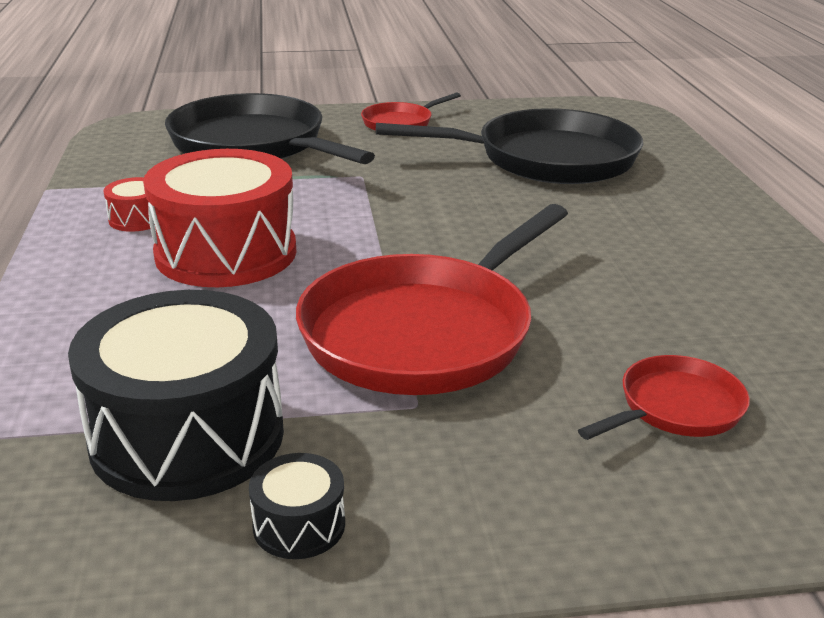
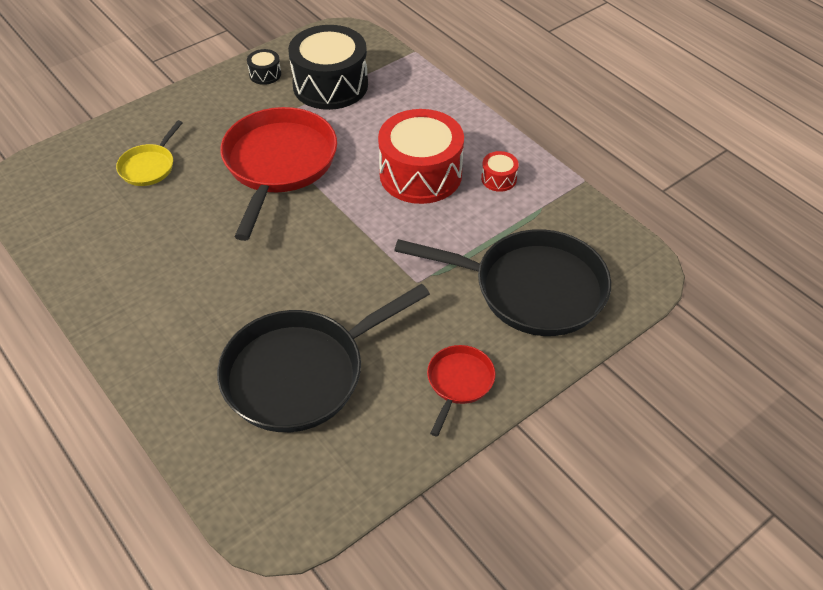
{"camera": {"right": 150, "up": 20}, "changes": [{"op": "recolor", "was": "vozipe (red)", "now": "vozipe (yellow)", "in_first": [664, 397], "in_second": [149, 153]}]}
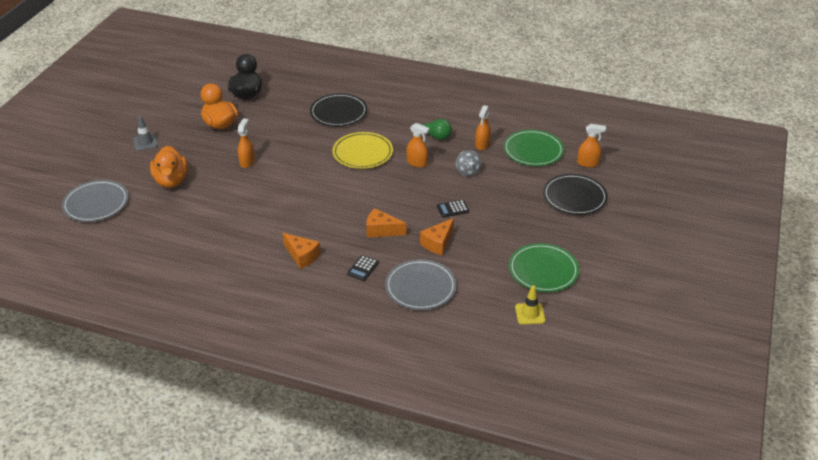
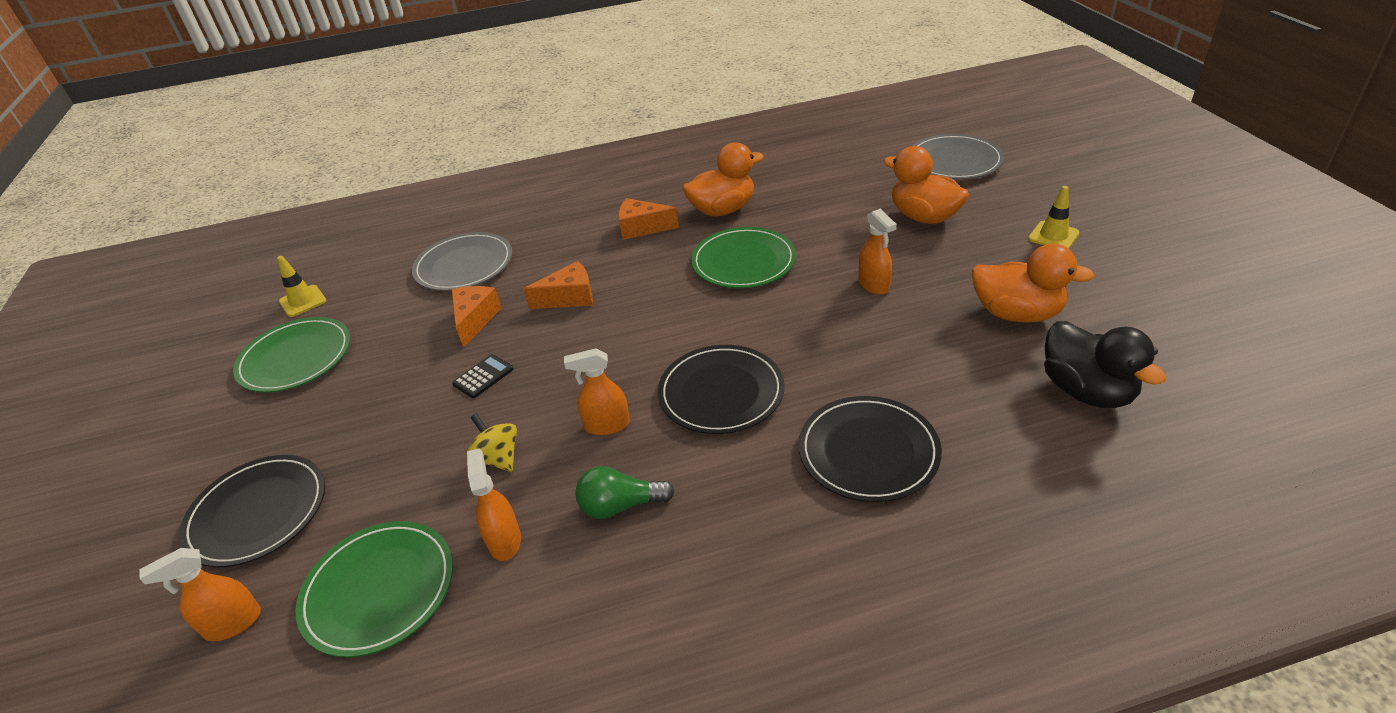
{"camera": {"right": 150, "up": 0}, "changes": [{"op": "recolor", "was": "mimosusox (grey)", "now": "mimosusox (yellow)", "in_first": [145, 133], "in_second": [1054, 217]}, {"op": "recolor", "was": "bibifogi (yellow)", "now": "bibifogi (black)", "in_first": [362, 150], "in_second": [721, 389]}, {"op": "recolor", "was": "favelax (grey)", "now": "favelax (yellow)", "in_first": [469, 163], "in_second": [492, 442]}, {"op": "delete", "was": "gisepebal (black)", "in_first": [363, 268]}, {"op": "insert", "now": "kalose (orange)", "in_second": [723, 179]}, {"op": "insert", "now": "bibifogi (green)", "in_second": [743, 257]}]}
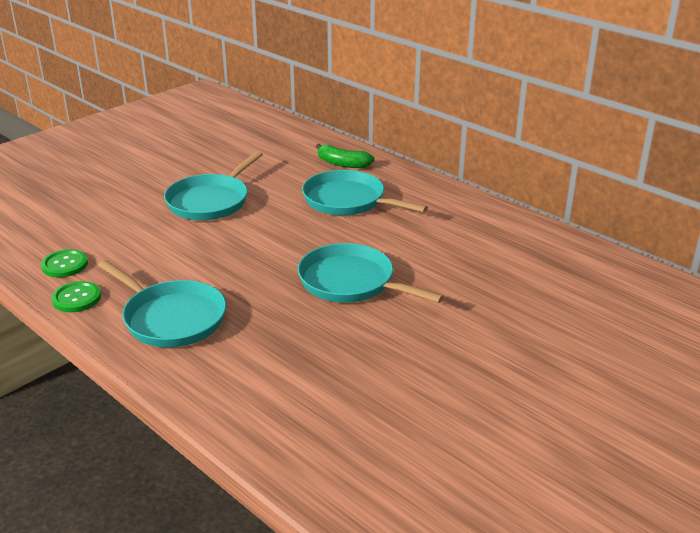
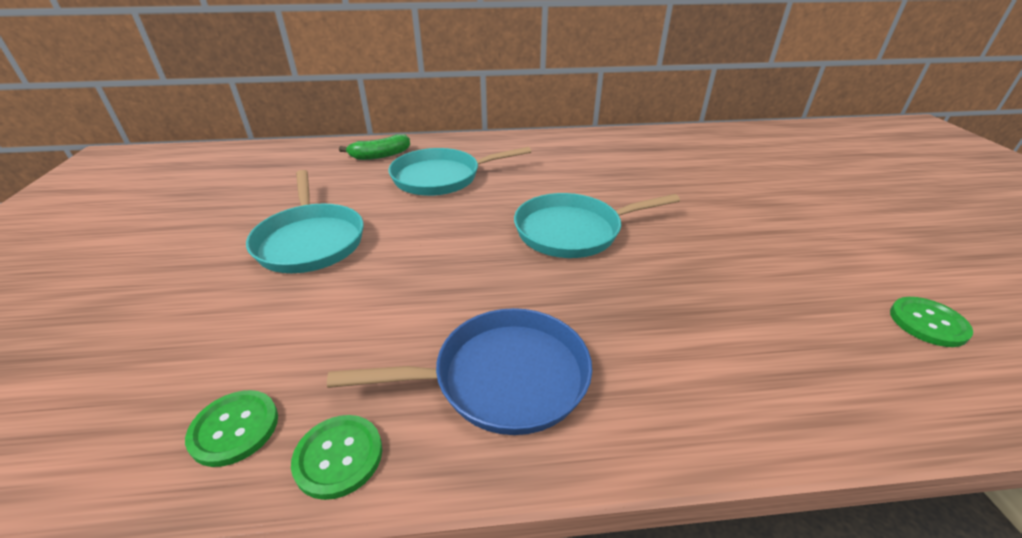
{"camera": {"right": -50, "up": 5}, "changes": [{"op": "recolor", "was": "vozipe (turquoise)", "now": "vozipe (blue)", "in_first": [162, 303], "in_second": [459, 371]}, {"op": "insert", "now": "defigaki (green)", "in_second": [931, 322]}]}
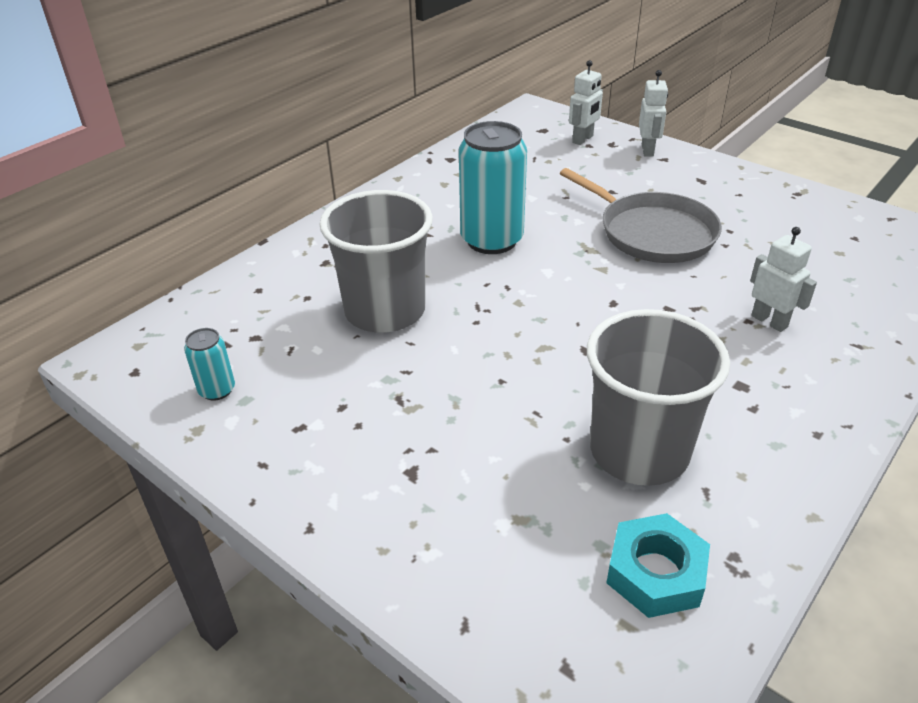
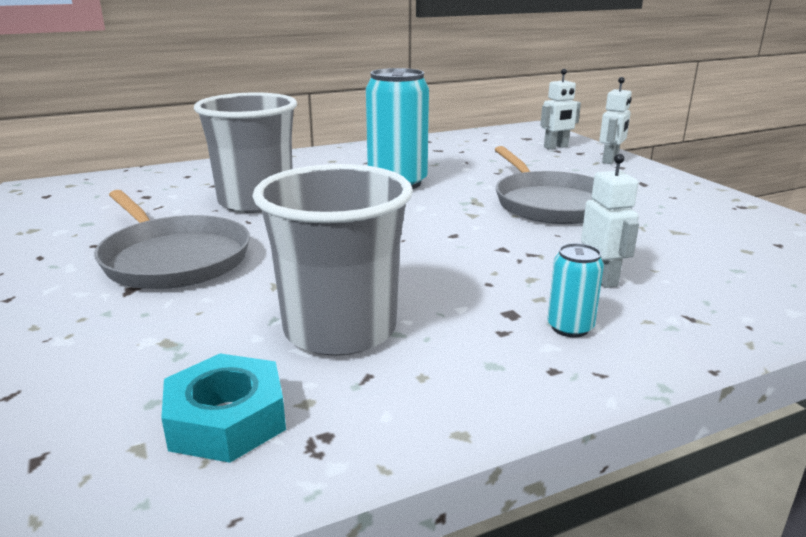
{"camera": {"right": 25, "up": -15}, "changes": [{"op": "move", "was": "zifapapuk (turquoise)", "in_first": [209, 364], "in_second": [575, 290]}, {"op": "insert", "now": "vozipe (grey)", "in_second": [172, 239]}]}
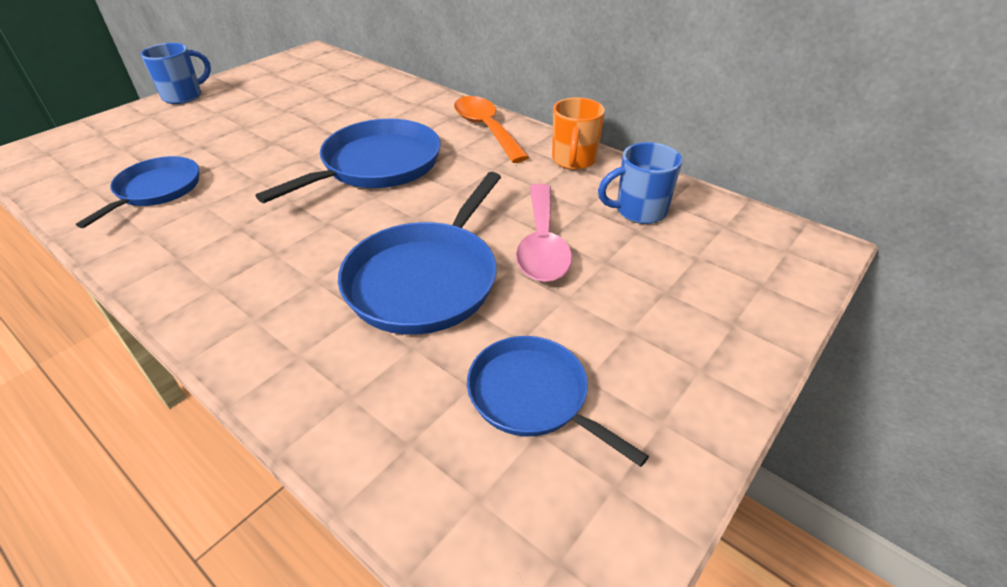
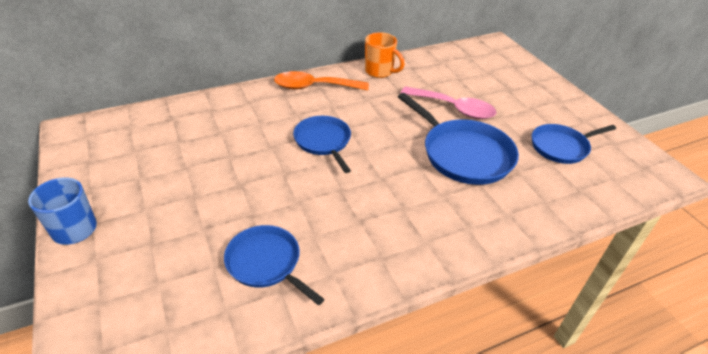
{"camera": {"right": -65, "up": 0}, "changes": [{"op": "resize", "was": "vozipe (blue)", "in_first": [348, 161], "in_second": [322, 144], "ratio": 0.64}, {"op": "delete", "was": "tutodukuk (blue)", "in_first": [640, 183]}]}
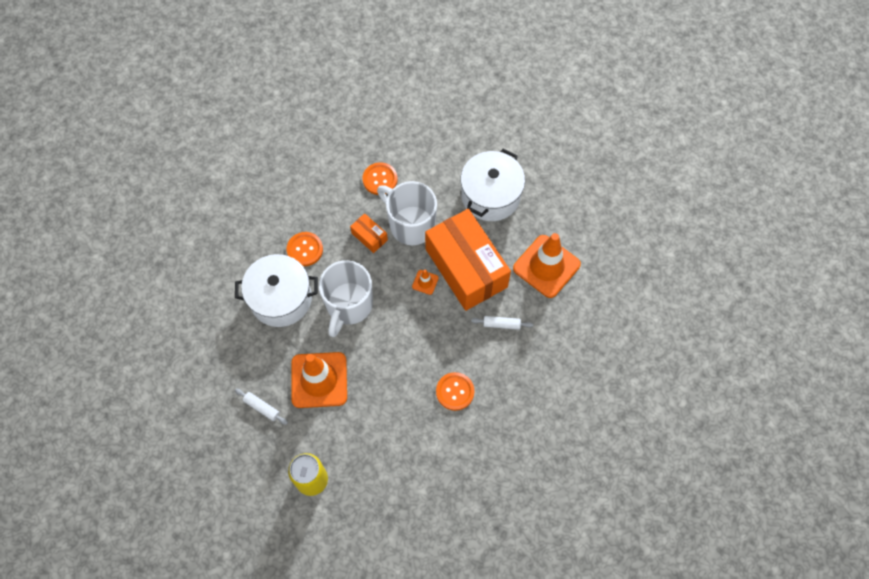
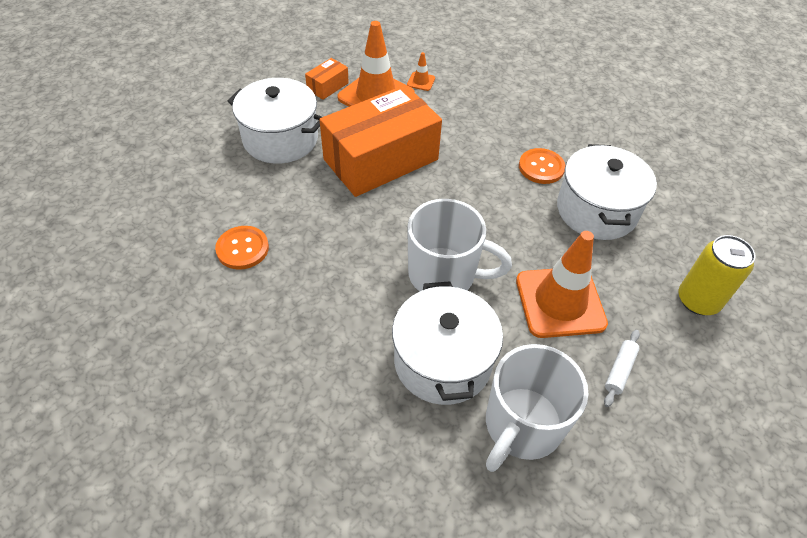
{"camera": {"right": -95, "up": -15}, "changes": [{"op": "move", "was": "tutodukuk (white)", "in_first": [407, 213], "in_second": [537, 408]}, {"op": "move", "was": "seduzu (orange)", "in_first": [369, 233], "in_second": [327, 79]}, {"op": "delete", "was": "defigaki (orange)", "in_first": [305, 249]}, {"op": "move", "was": "mimosusox (orange)", "in_first": [425, 282], "in_second": [421, 71]}, {"op": "delete", "was": "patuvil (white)", "in_first": [502, 323]}, {"op": "insert", "now": "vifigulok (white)", "in_second": [607, 192]}]}
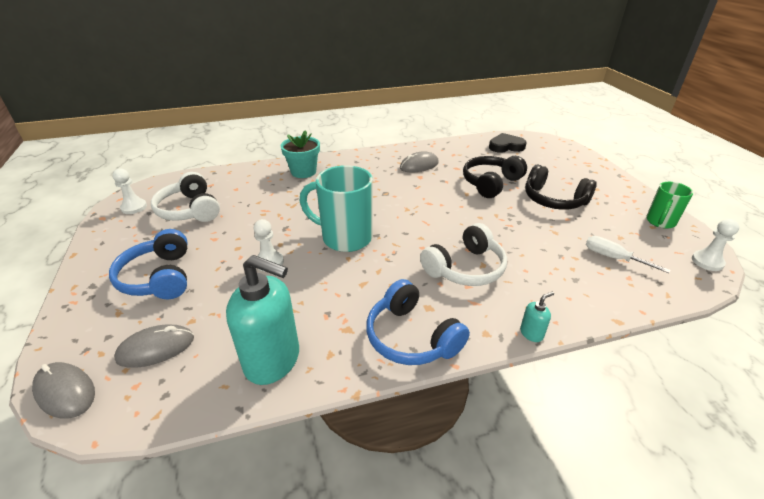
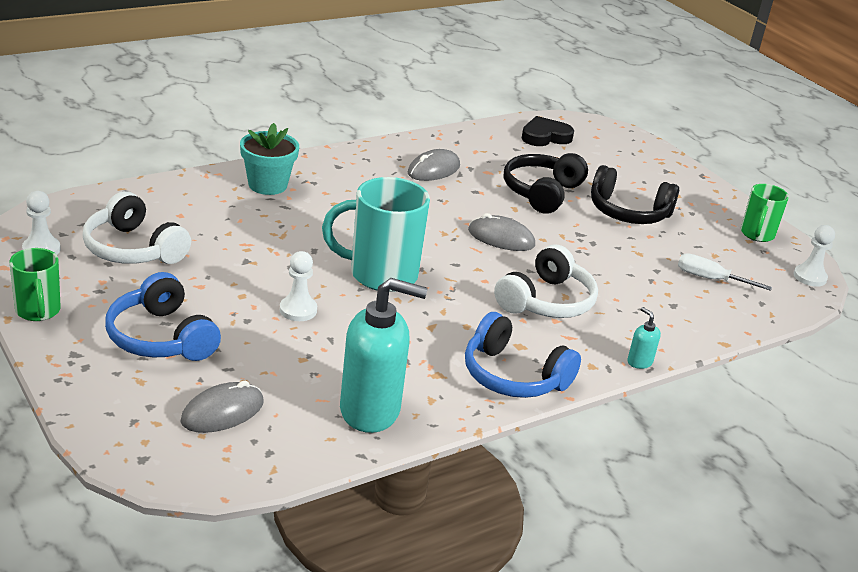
{"camera": {"right": -20, "up": -5}, "changes": [{"op": "rotate", "was": "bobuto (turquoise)", "in_first": [537, 317], "in_second": [644, 338], "clockwise": -75}, {"op": "move", "was": "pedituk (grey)", "in_first": [63, 390], "in_second": [501, 232]}, {"op": "insert", "now": "tutodukuk (green)", "in_second": [35, 284]}]}
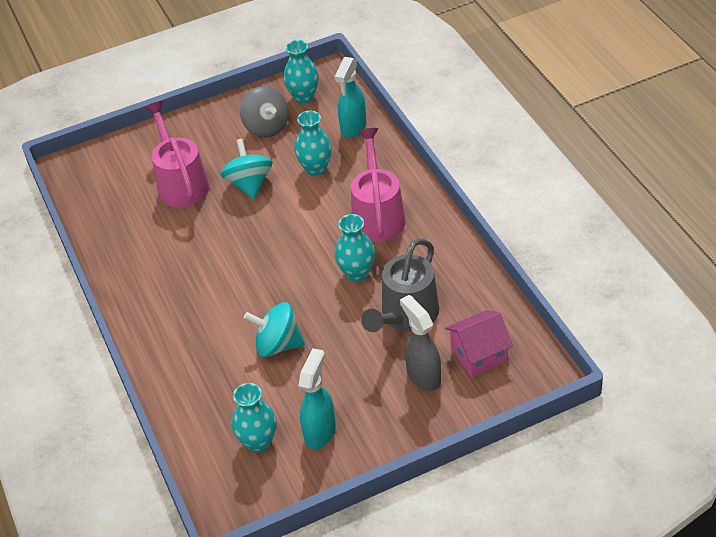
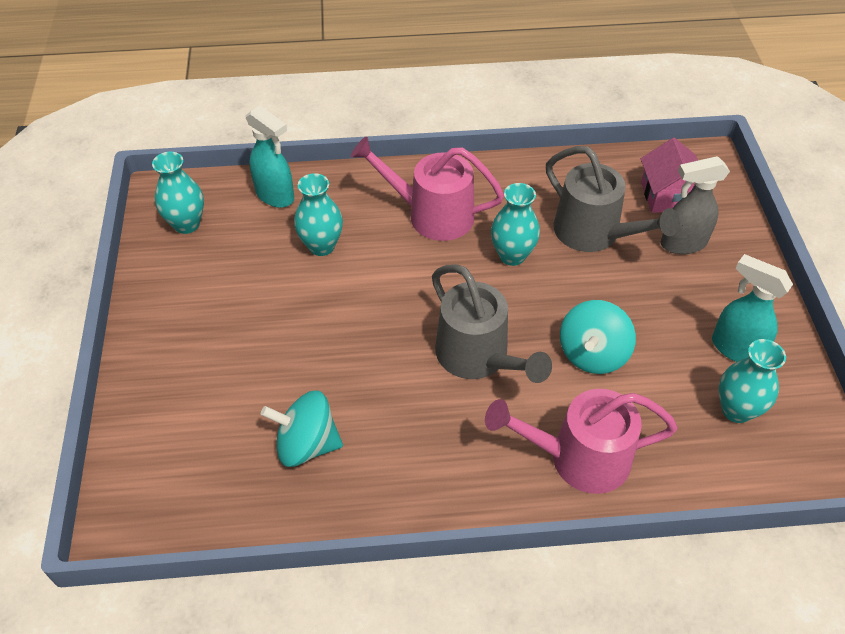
{"camera": {"right": -75, "up": 5}, "changes": [{"op": "delete", "was": "favelax (grey)", "in_first": [264, 112]}, {"op": "move", "was": "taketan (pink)", "in_first": [176, 154], "in_second": [581, 441]}, {"op": "move", "was": "favelax (turquoise)", "in_first": [246, 169], "in_second": [302, 428]}, {"op": "insert", "now": "taketan (grey)", "in_second": [492, 323]}]}
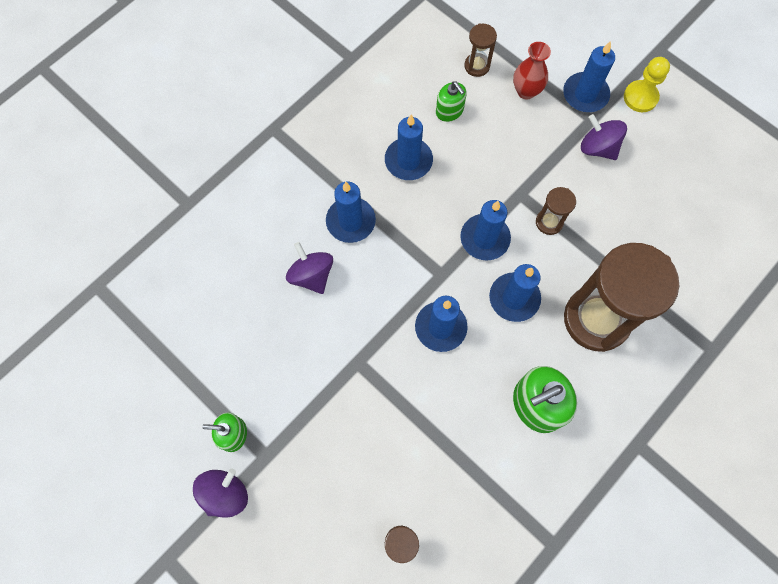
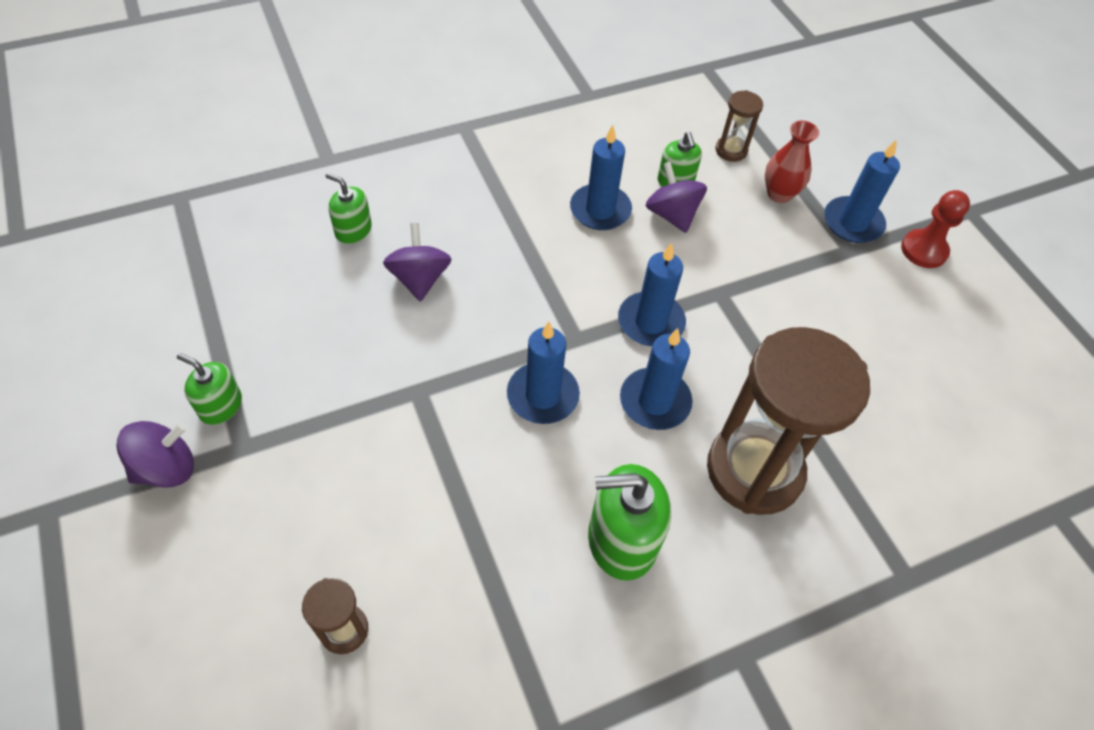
{"camera": {"right": 20, "up": -15}, "changes": [{"op": "recolor", "was": "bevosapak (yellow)", "now": "bevosapak (red)", "in_first": [647, 84], "in_second": [935, 229]}, {"op": "move", "was": "favelax (purple)", "in_first": [604, 137], "in_second": [676, 197]}, {"op": "delete", "was": "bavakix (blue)", "in_first": [351, 212]}, {"op": "delete", "was": "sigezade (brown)", "in_first": [556, 211]}, {"op": "insert", "now": "bobuto (green)", "in_second": [349, 208]}]}
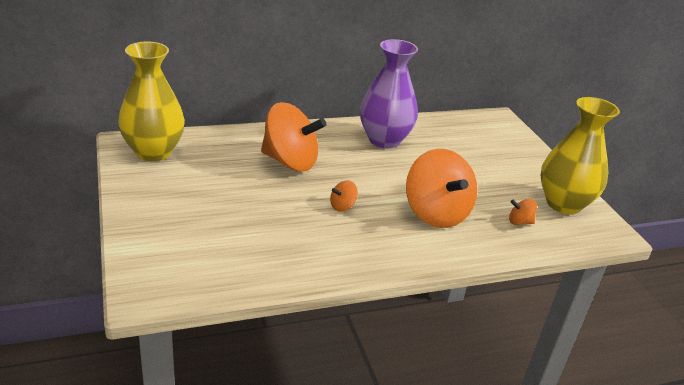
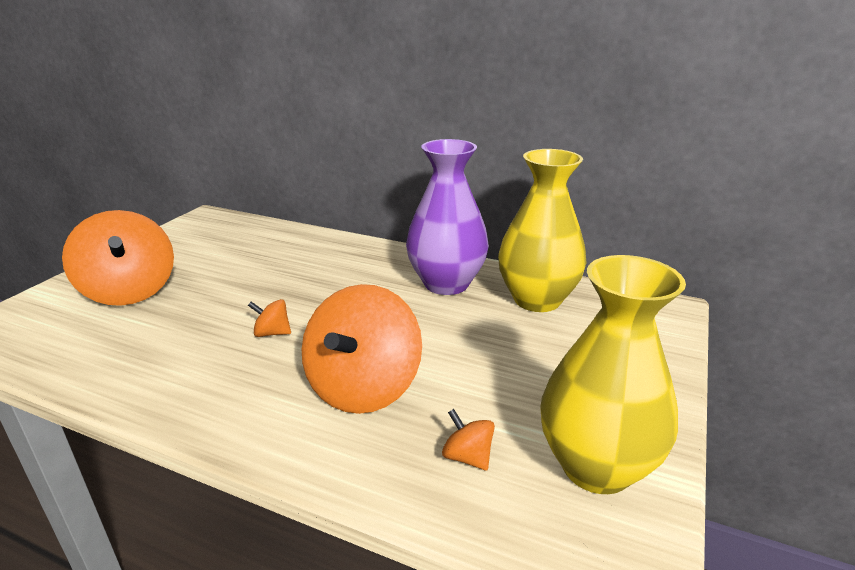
{"camera": {"right": 45, "up": -5}, "changes": [{"op": "move", "was": "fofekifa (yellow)", "in_first": [151, 101], "in_second": [542, 230]}, {"op": "move", "was": "favelax (orange)", "in_first": [293, 137], "in_second": [118, 258]}]}
